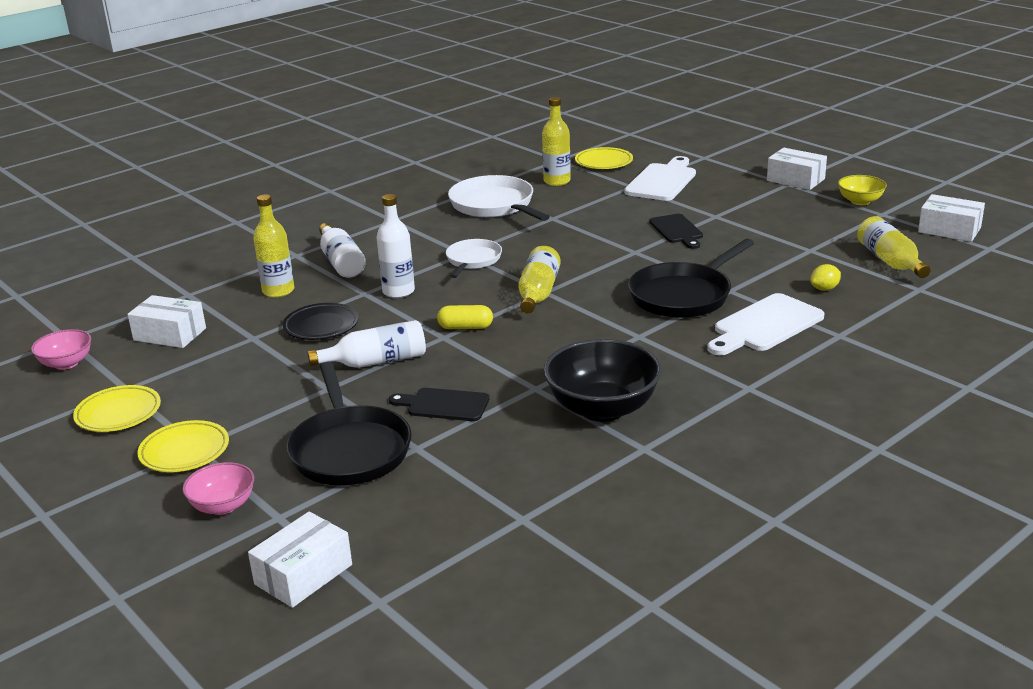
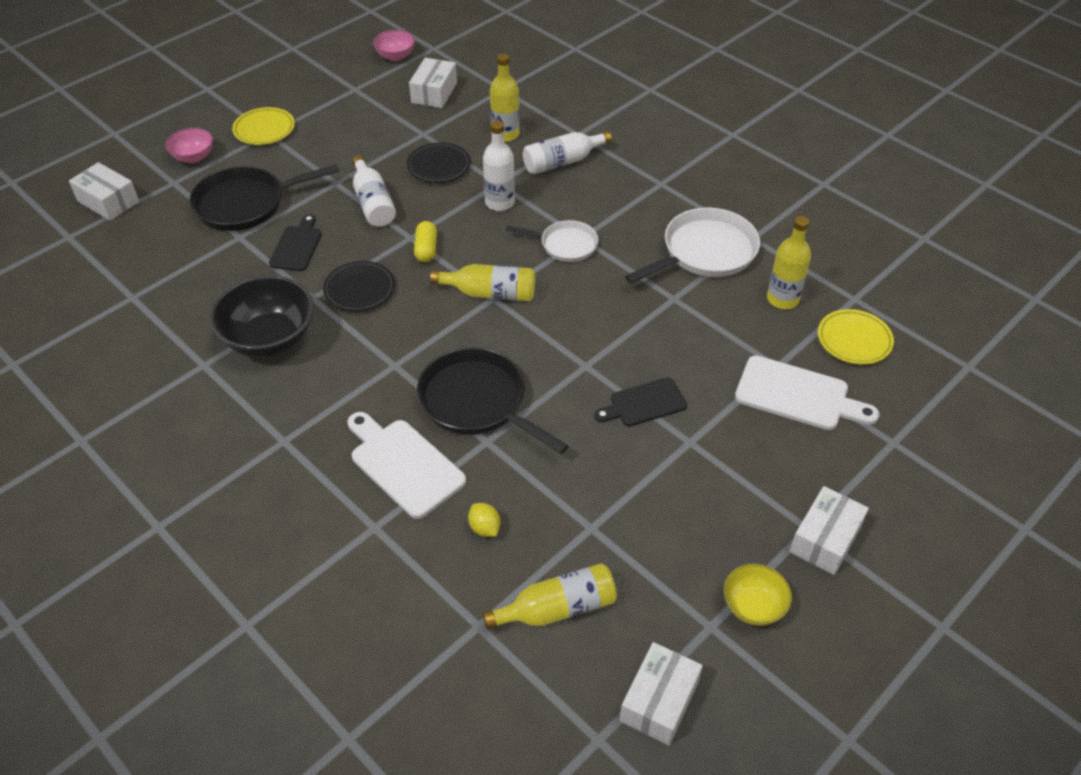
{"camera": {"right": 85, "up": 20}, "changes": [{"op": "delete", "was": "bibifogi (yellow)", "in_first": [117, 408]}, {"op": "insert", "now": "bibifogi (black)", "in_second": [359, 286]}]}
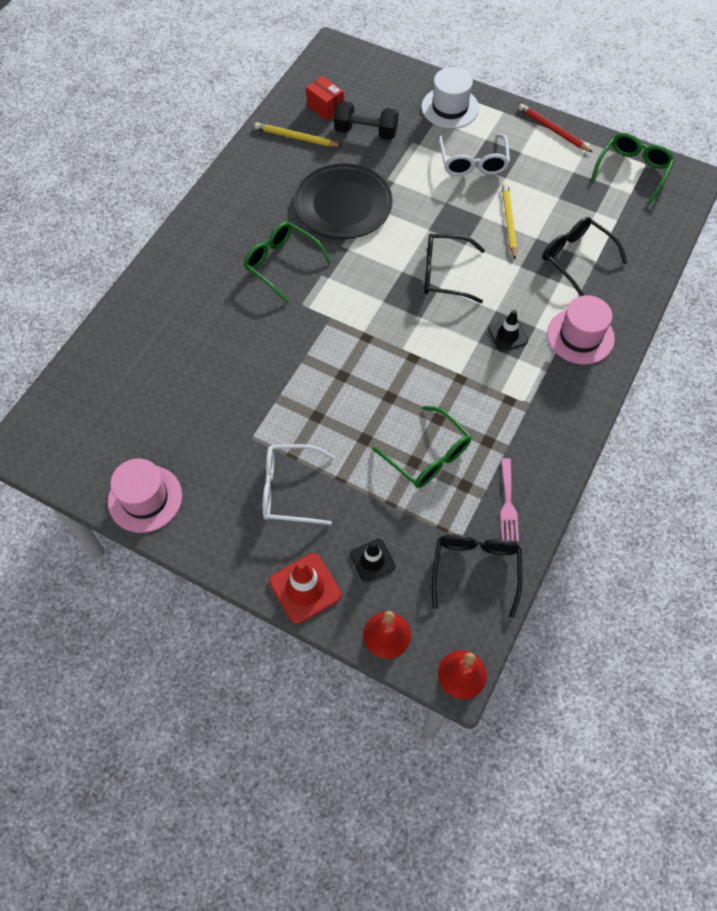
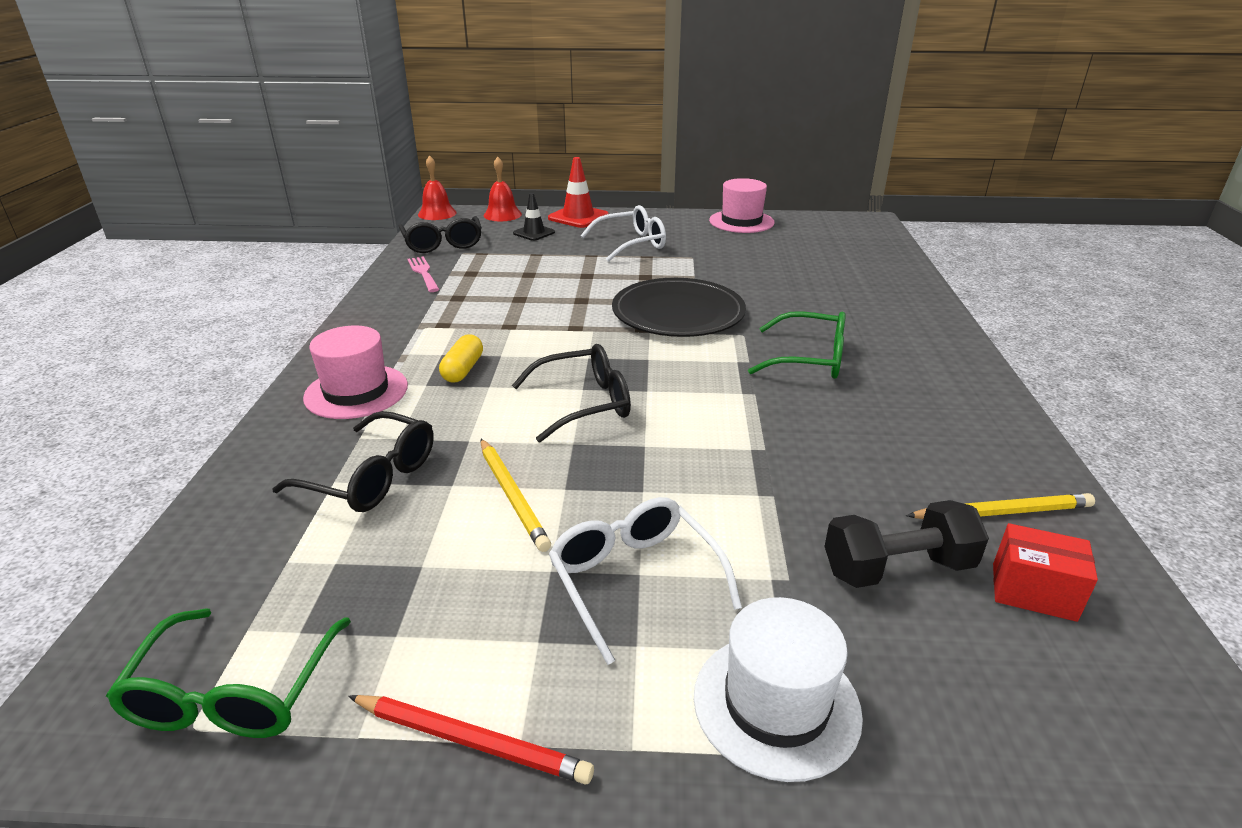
{"camera": {"right": 155, "up": -30}, "changes": [{"op": "move", "was": "bibifogi (black)", "in_first": [343, 201], "in_second": [679, 307]}, {"op": "replace", "was": "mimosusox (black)", "now": "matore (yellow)", "in_first": [508, 330], "in_second": [461, 358]}, {"op": "delete", "was": "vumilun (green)", "in_first": [421, 447]}]}
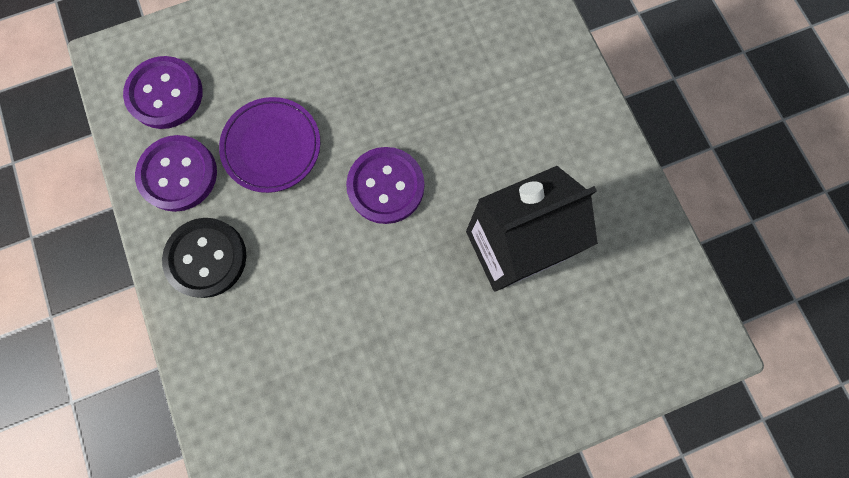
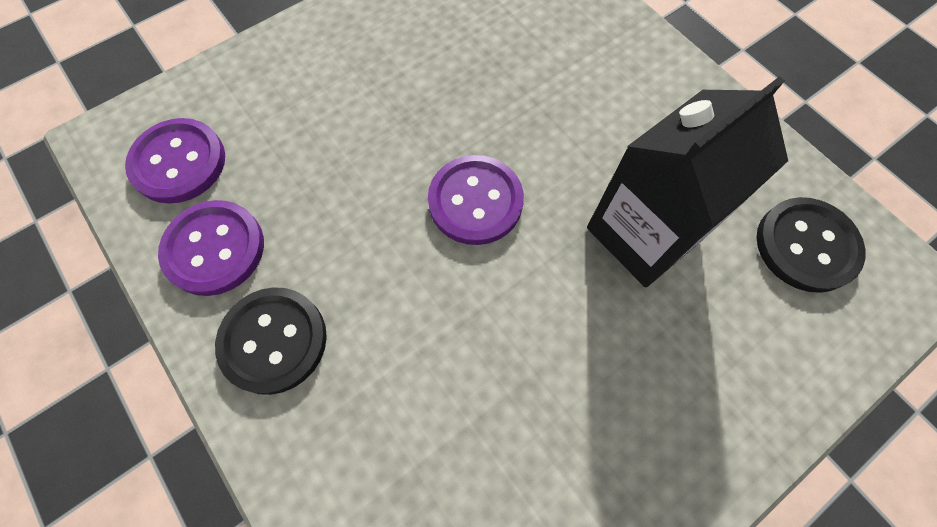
{"camera": {"right": -15, "up": -10}, "changes": [{"op": "delete", "was": "bibifogi (purple)", "in_first": [269, 145]}, {"op": "insert", "now": "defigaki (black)", "in_second": [811, 245]}]}
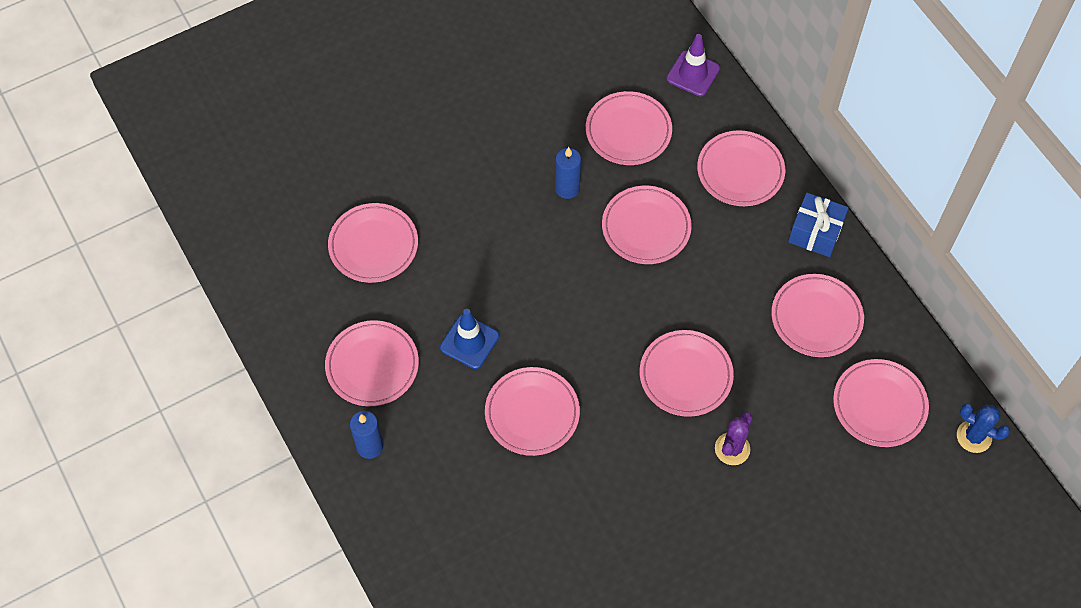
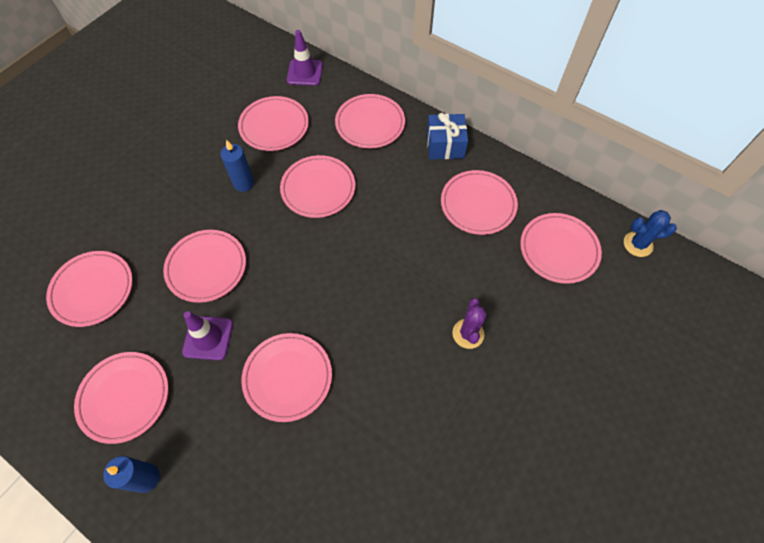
{"camera": {"right": -25, "up": 0}, "changes": [{"op": "recolor", "was": "mimosusox (blue)", "now": "mimosusox (purple)", "in_first": [469, 339], "in_second": [207, 335]}, {"op": "move", "was": "bibifogi (pink)", "in_first": [687, 373], "in_second": [204, 266]}]}
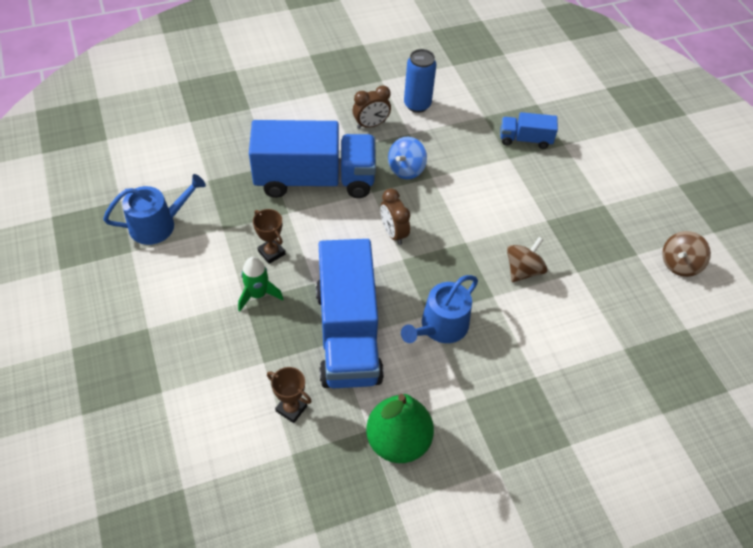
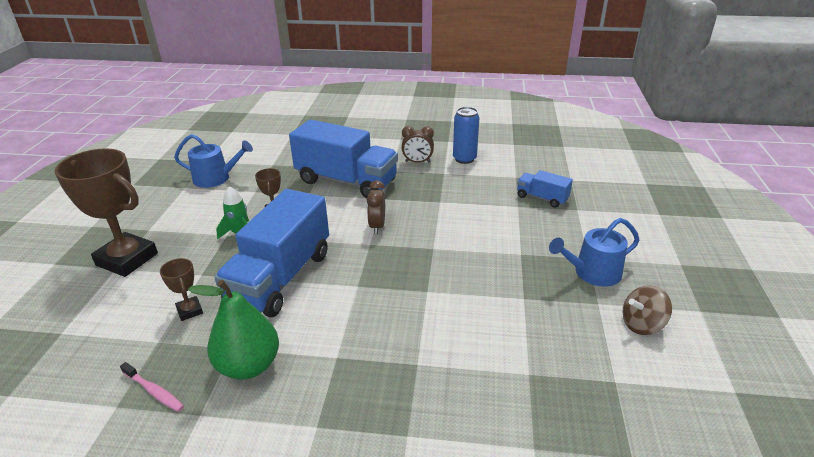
{"camera": {"right": 30, "up": -20}, "changes": [{"op": "delete", "was": "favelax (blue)", "in_first": [407, 158]}, {"op": "delete", "was": "favelax (brown)", "in_first": [527, 259]}, {"op": "move", "was": "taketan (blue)", "in_first": [439, 309], "in_second": [594, 252]}, {"op": "insert", "now": "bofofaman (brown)", "in_second": [106, 212]}, {"op": "insert", "now": "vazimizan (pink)", "in_second": [152, 387]}]}
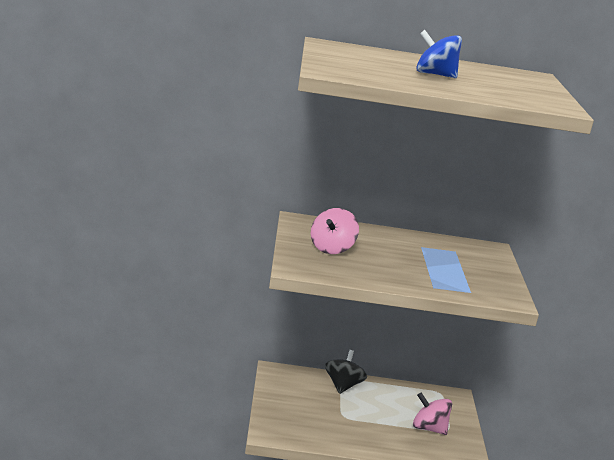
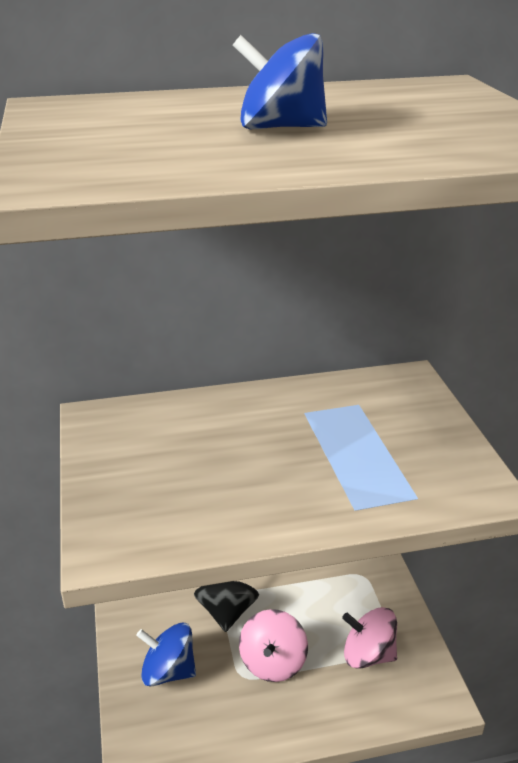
{"camera": {"right": -10, "up": 10}, "changes": [{"op": "move", "was": "favelax (pink)", "in_first": [335, 231], "in_second": [273, 645]}, {"op": "insert", "now": "favelax (blue)", "in_second": [166, 654]}]}
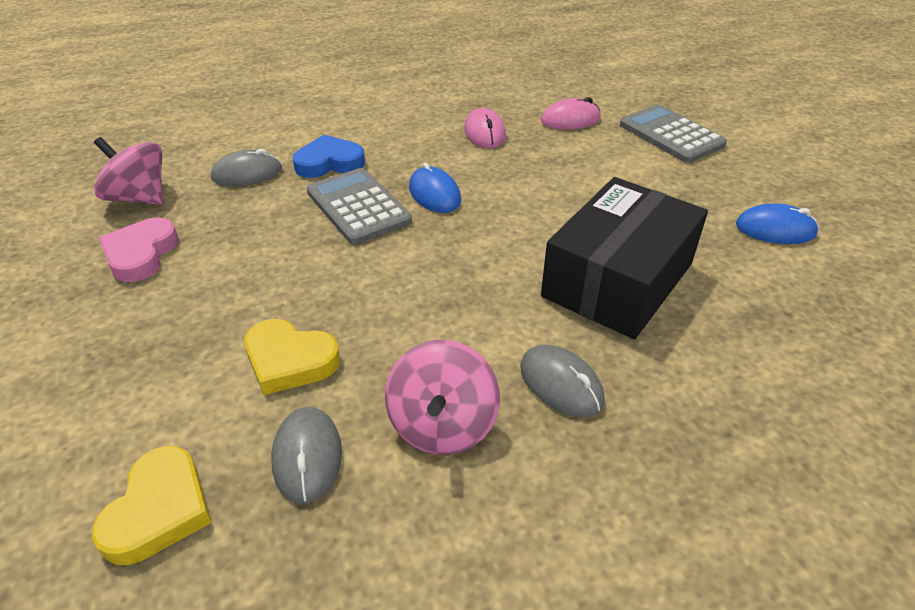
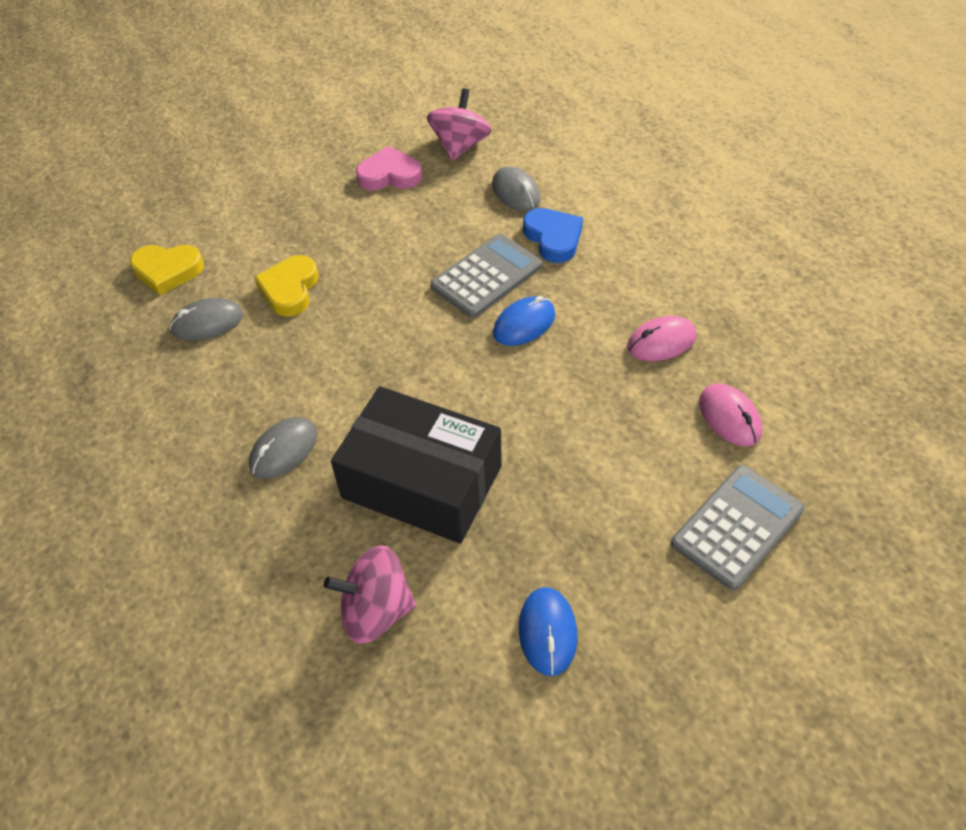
{"camera": {"right": 80, "up": 10}, "changes": [{"op": "move", "was": "favelax (pink)", "in_first": [442, 397], "in_second": [370, 594]}]}
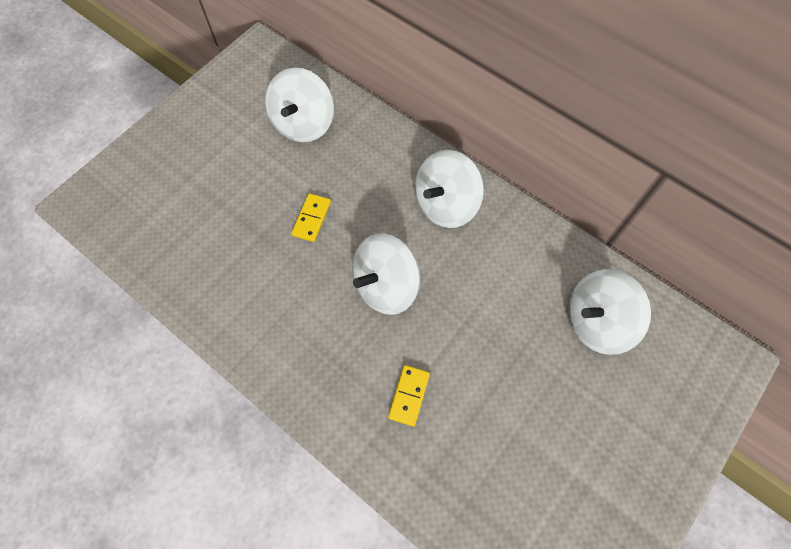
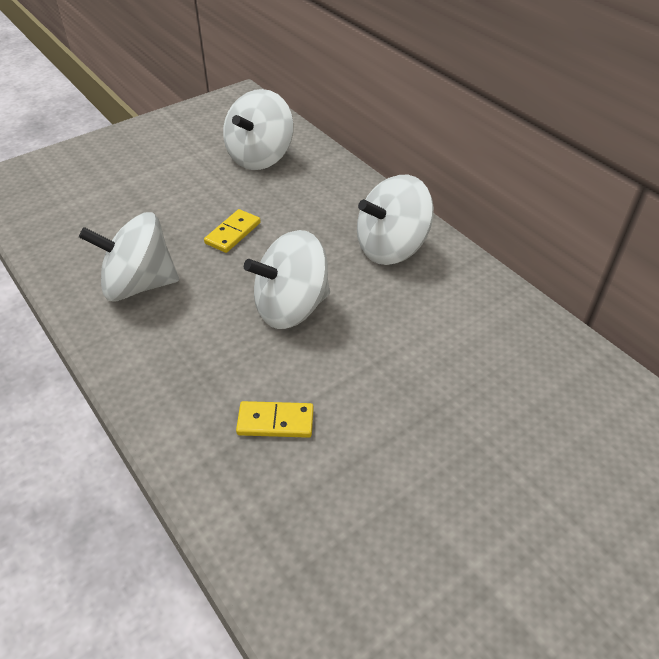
{"camera": {"right": 15, "up": -20}, "changes": [{"op": "move", "was": "favelax (white)", "in_first": [609, 312], "in_second": [129, 257]}, {"op": "rotate", "was": "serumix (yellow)", "in_first": [409, 396], "in_second": [275, 419], "clockwise": 60}]}
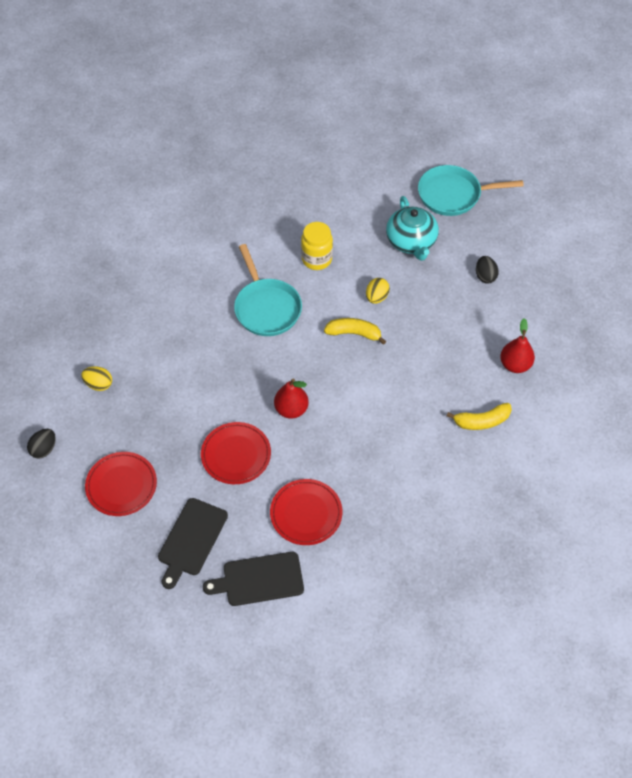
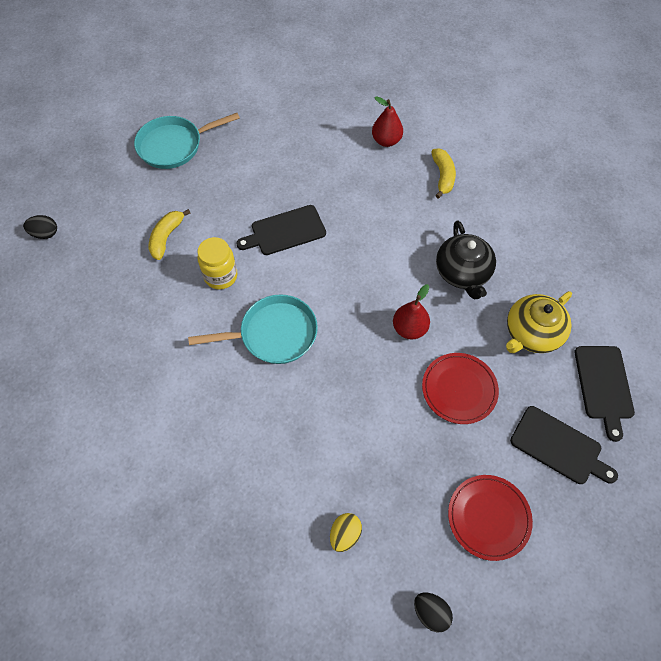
{"camera": {"right": -80, "up": 5}, "changes": [{"op": "rotate", "was": "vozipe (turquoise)", "in_first": [471, 190], "in_second": [187, 141], "clockwise": 60}, {"op": "delete", "was": "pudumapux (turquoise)", "in_first": [412, 228]}, {"op": "move", "was": "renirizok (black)", "in_first": [487, 270], "in_second": [40, 227]}, {"op": "replace", "was": "renirizok (yellow)", "now": "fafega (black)", "in_first": [378, 291], "in_second": [281, 230]}, {"op": "move", "was": "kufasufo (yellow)", "in_first": [355, 331], "in_second": [170, 234]}, {"op": "replace", "was": "bibifogi (red)", "now": "pudumapux (yellow)", "in_first": [306, 512], "in_second": [539, 322]}, {"op": "insert", "now": "pudumapux (black)", "in_second": [466, 260]}]}
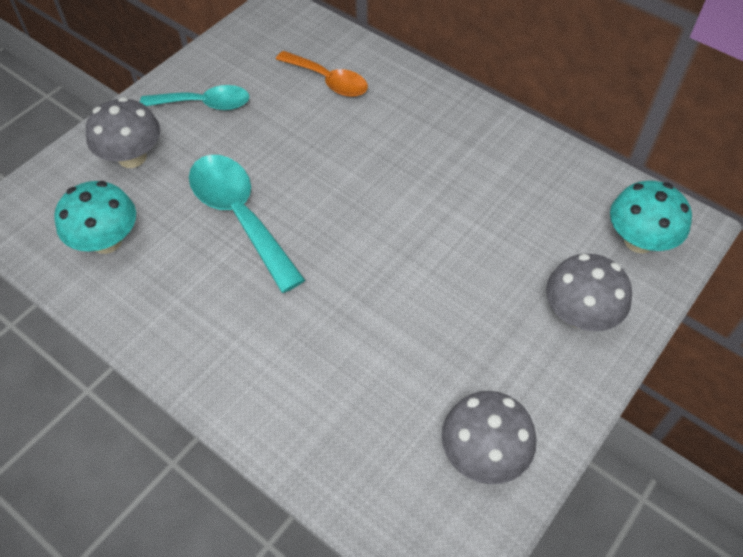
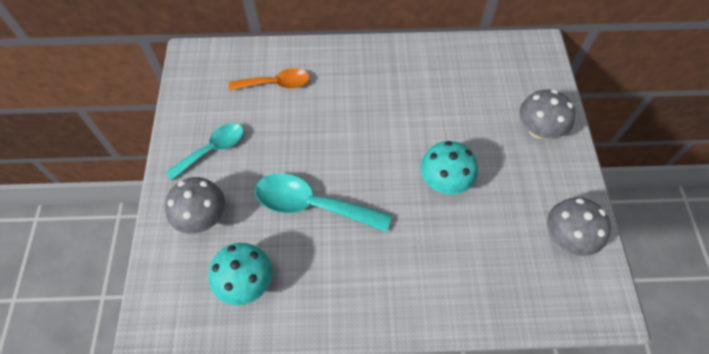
{"camera": {"right": -40, "up": 5}, "changes": [{"op": "move", "was": "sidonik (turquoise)", "in_first": [651, 217], "in_second": [449, 167]}]}
